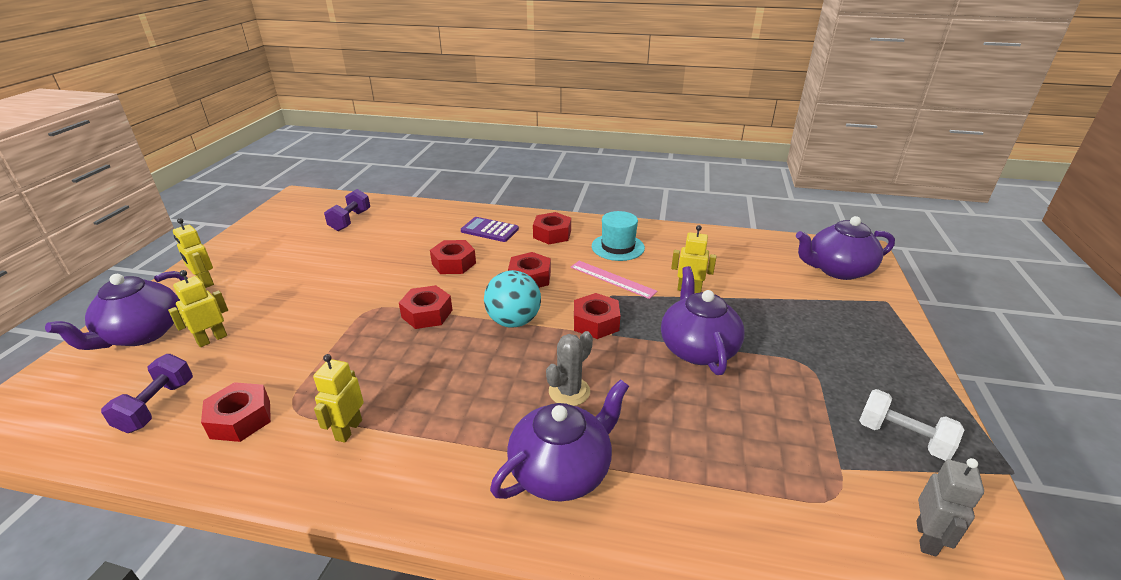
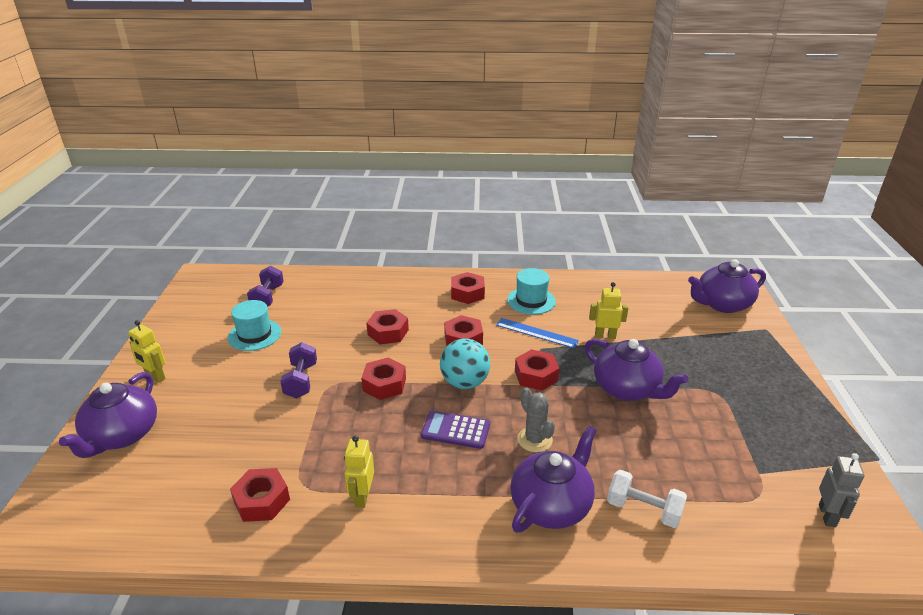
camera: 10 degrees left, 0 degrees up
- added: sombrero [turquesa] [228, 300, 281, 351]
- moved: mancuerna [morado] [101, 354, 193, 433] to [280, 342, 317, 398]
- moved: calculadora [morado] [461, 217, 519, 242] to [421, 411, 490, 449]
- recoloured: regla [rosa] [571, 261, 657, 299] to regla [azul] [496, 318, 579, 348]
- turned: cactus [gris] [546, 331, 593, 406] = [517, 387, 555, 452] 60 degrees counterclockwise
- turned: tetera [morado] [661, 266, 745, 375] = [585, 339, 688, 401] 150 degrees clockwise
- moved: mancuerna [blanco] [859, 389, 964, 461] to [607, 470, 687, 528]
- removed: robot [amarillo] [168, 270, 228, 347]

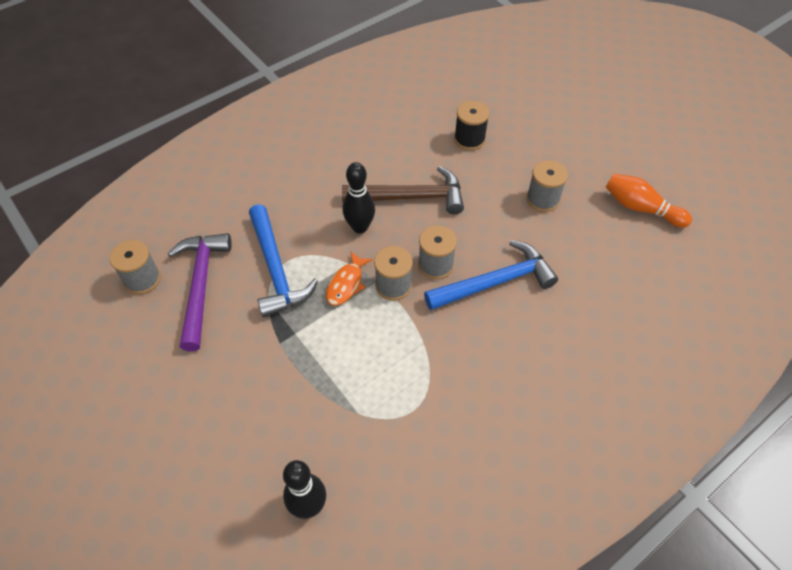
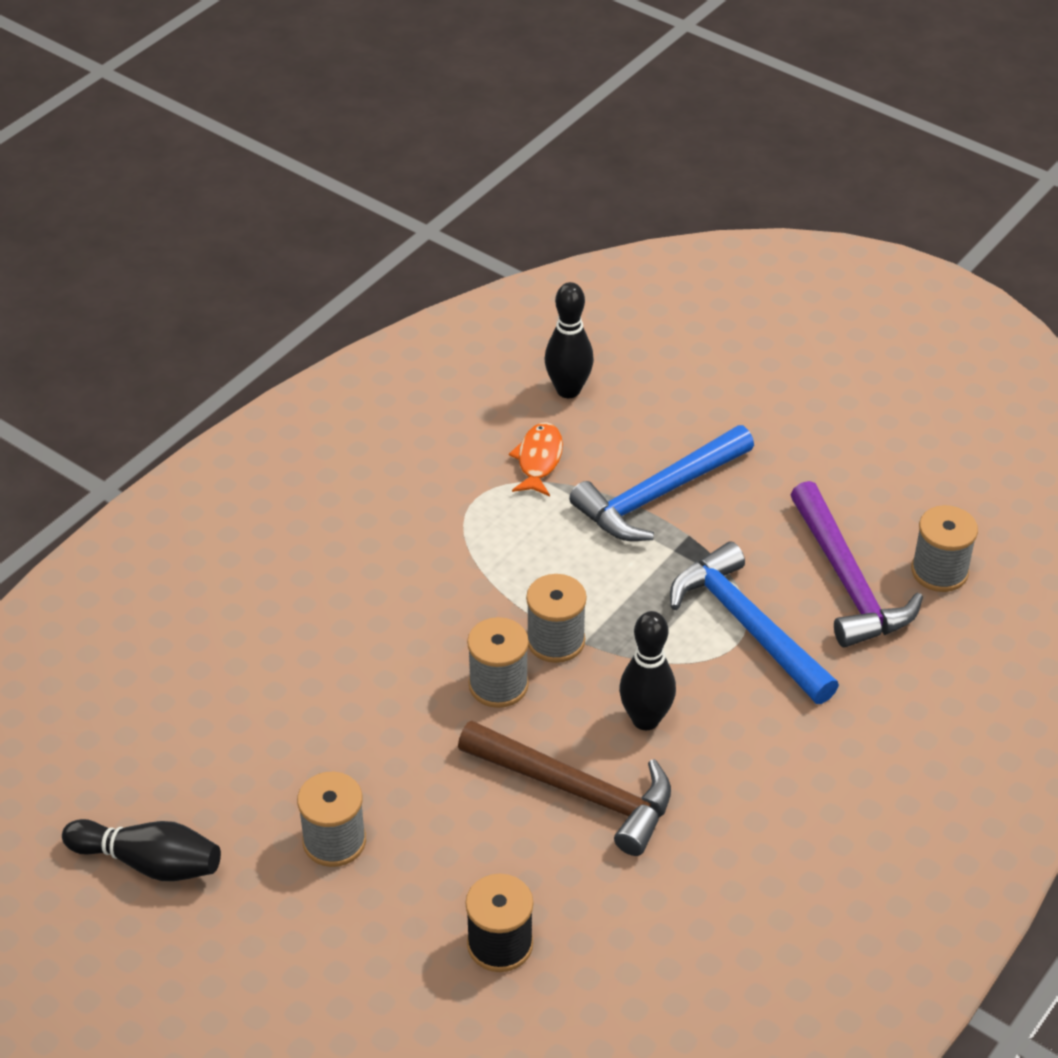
camera: 165 degrees right, 10 degrees down
- recoloured: bolo [naranja] [606, 174, 692, 228] to bolo [negro] [62, 819, 221, 881]
- turned: martillo [marrón] [342, 166, 464, 214] = [458, 720, 671, 856] 135 degrees counterclockwise
- moved: pez [naranja] [326, 252, 373, 306] to [509, 422, 563, 496]
- moved: martillo [azul] [424, 240, 558, 310] to [569, 425, 754, 541]

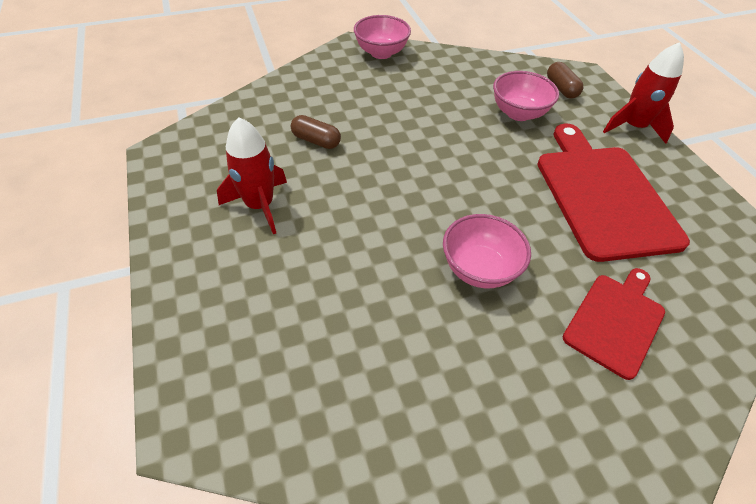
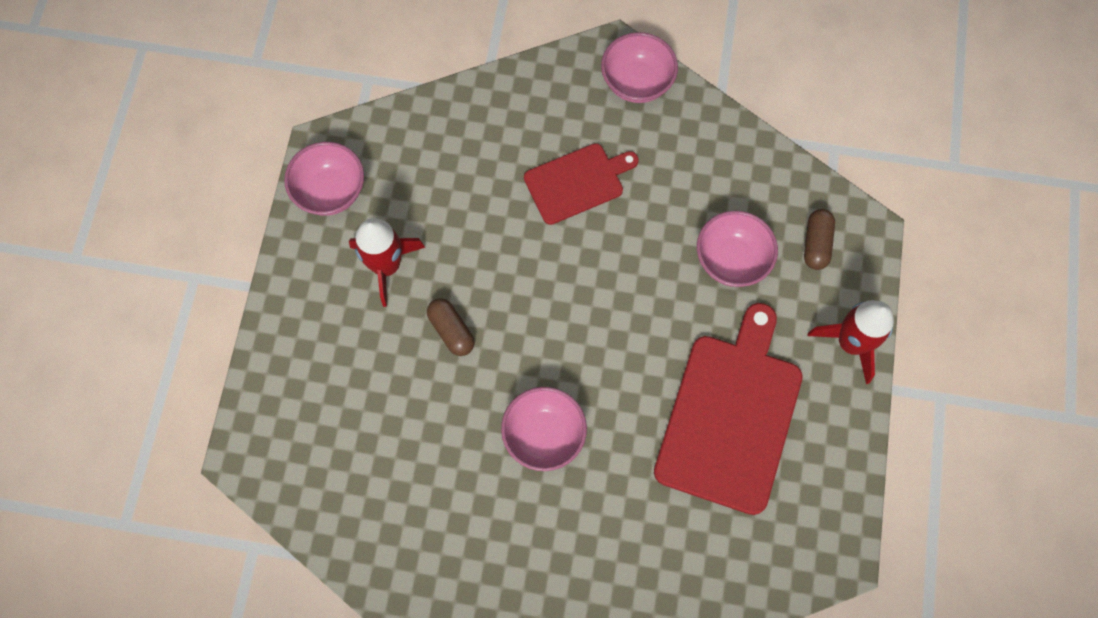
camera: 30 degrees right, 20 degrees up
- added: cuenco [rosa] [284, 142, 364, 216]
- moved: cápsula [marrón] [291, 115, 341, 149] to [427, 298, 475, 356]
- moved: tabla de cortar [rojo] [563, 268, 665, 380] to [524, 143, 639, 225]

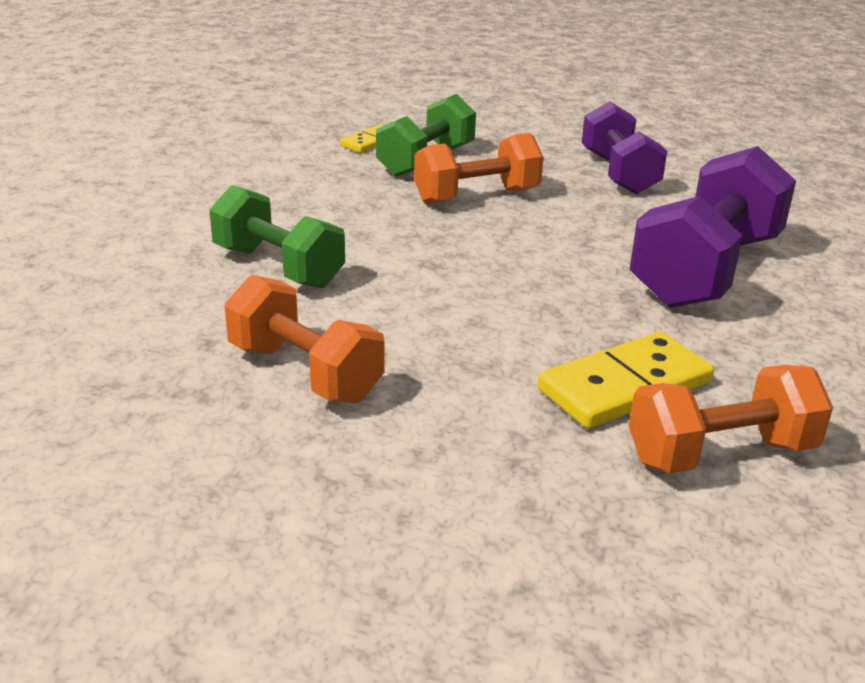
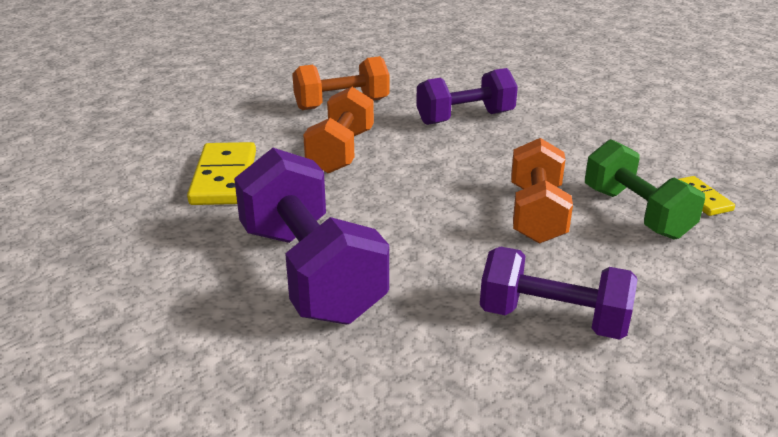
camera: 120 degrees right, 0 degrees up
- moved: mancuerna [naranja] [629, 365, 833, 473] to [303, 87, 374, 173]
- recoloured: mancuerna [verde] [209, 185, 345, 288] to mancuerna [morado] [416, 68, 518, 125]

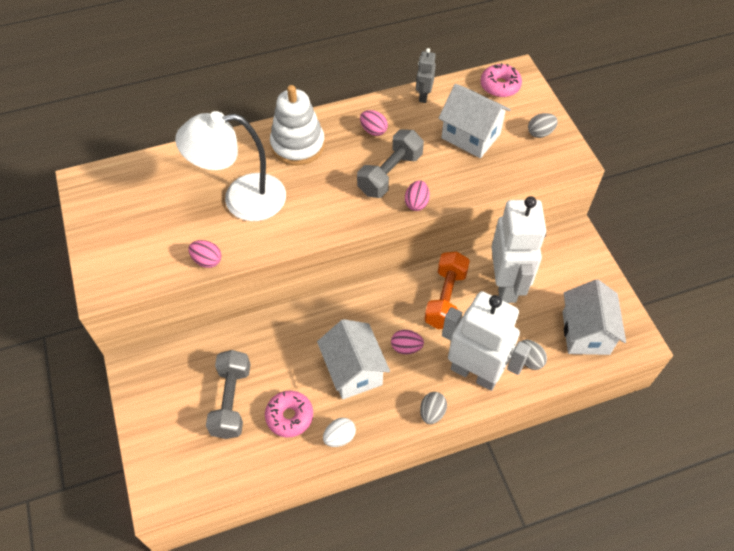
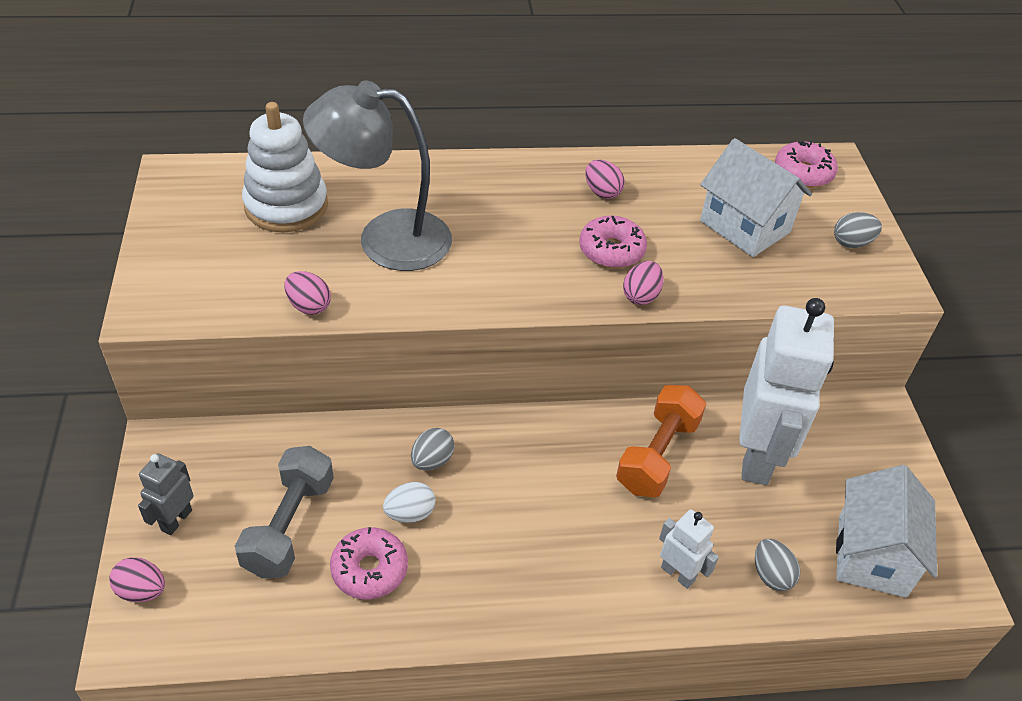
camera: 10 degrees right, 10 degrees down
- moved: huevo [rosa] [391, 330, 424, 354] to [109, 557, 165, 602]
- moved: robot [gris] [416, 48, 436, 103] to [138, 453, 194, 535]
- moved: juguete apilable [blanco] [270, 85, 325, 166] to [242, 102, 328, 232]
- recoloured: lámpara [blanco] [175, 111, 286, 221] to lámpara [gris] [303, 80, 452, 271]
- moved: huevo [blanco] [323, 418, 356, 447] to [383, 482, 435, 523]
- moved: huevo [gris] [420, 392, 447, 424] to [411, 428, 455, 471]
- replaced: mancuerna [gris] [357, 129, 424, 198] to rosquilla [rosa] [579, 216, 647, 268]
- resized: robot [blanco] [442, 291, 531, 391] = [659, 509, 719, 589] x0.45
- removed: casa [blanco] [317, 319, 390, 400]

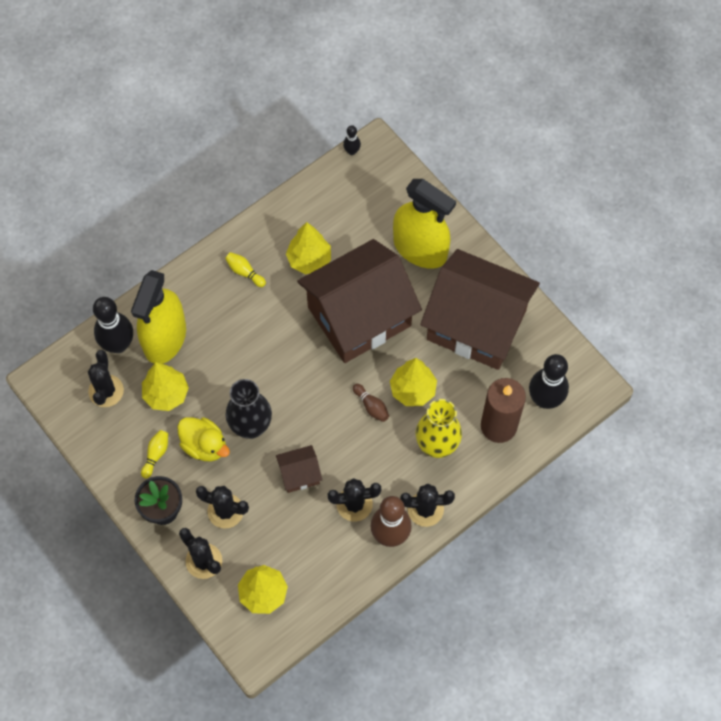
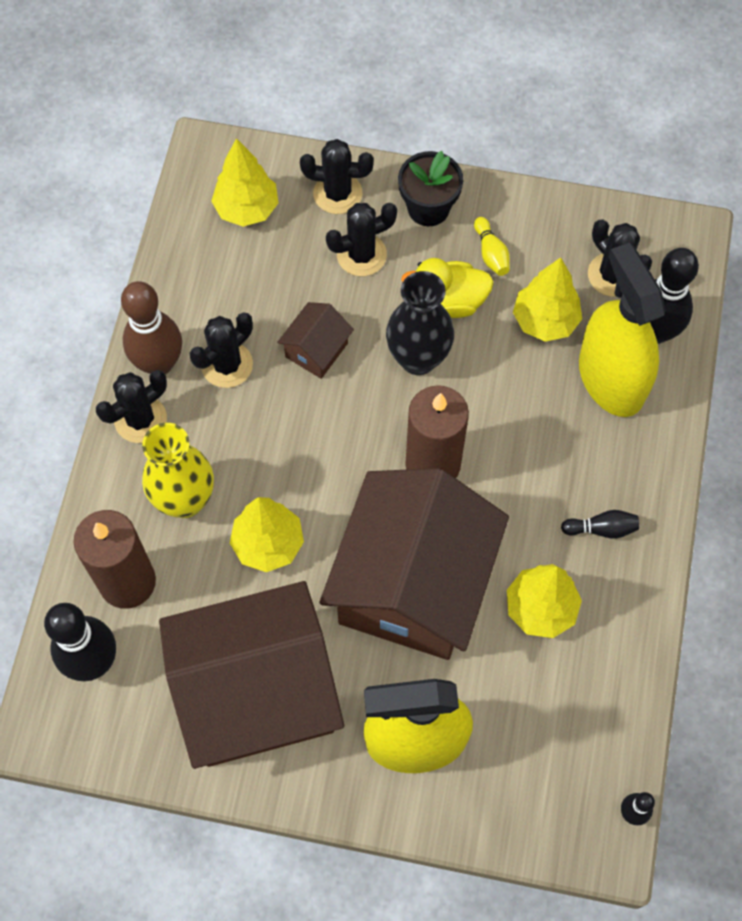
camera: 140 degrees right, 0 degrees up
- added: vela [marrón] [405, 385, 469, 478]
- recoloured: bolo [amarillo] [225, 252, 266, 287] to bolo [negro] [561, 510, 639, 539]
- removed: bolo [marrón] [353, 384, 389, 422]

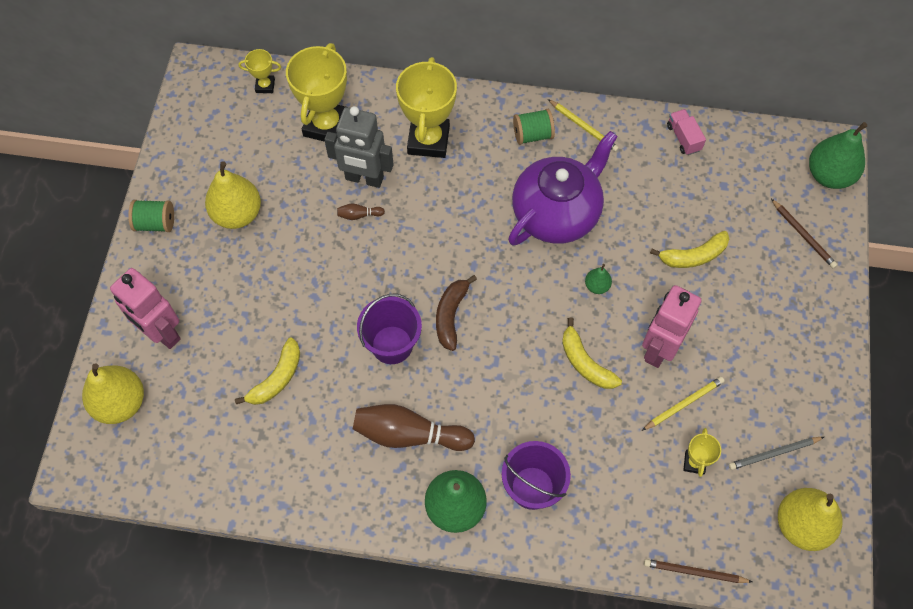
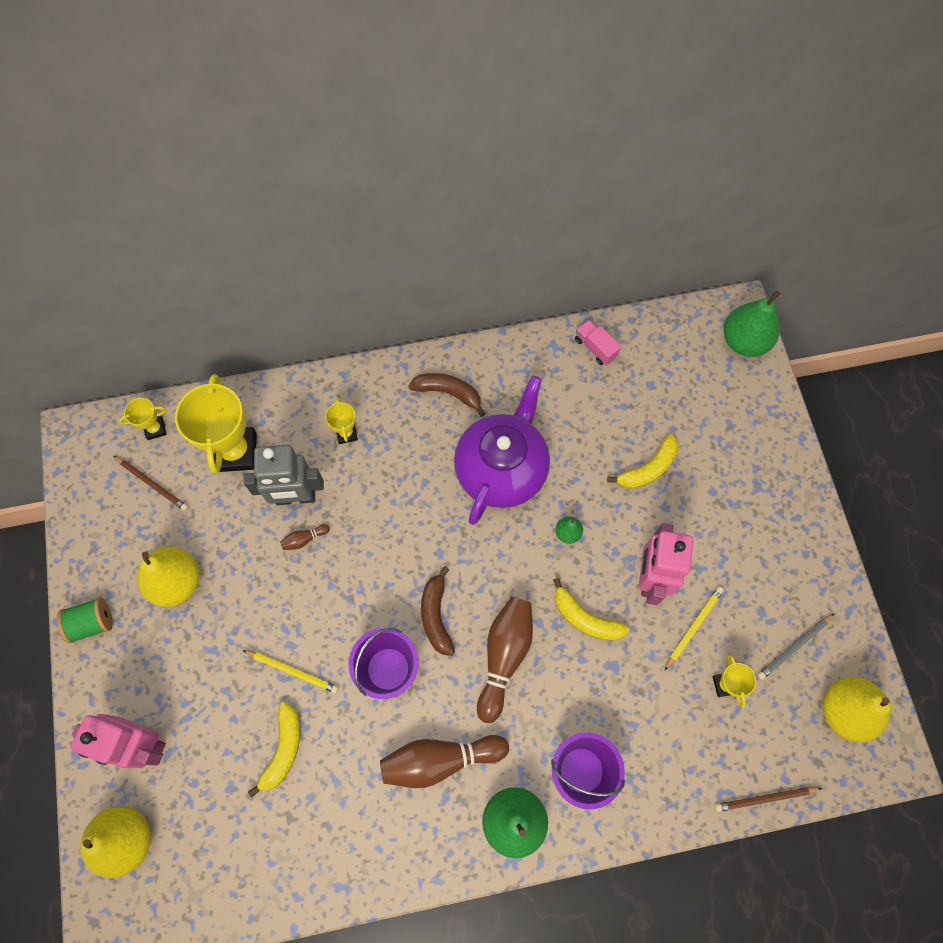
camera: 20 degrees left, 5 degrees up
- moved: lápiz [marrón] [771, 199, 838, 268] to [114, 456, 188, 511]
- moved: lápiz [amarillo] [548, 99, 619, 152] to [243, 650, 339, 693]
- resized: trofeo [amarillo] [396, 57, 457, 158] = [325, 398, 358, 444] x0.48
- replaced: carrete [verde] [513, 109, 555, 145] to plátano [marrón] [409, 373, 485, 417]
- added: bolo [marrón] [477, 597, 533, 723]

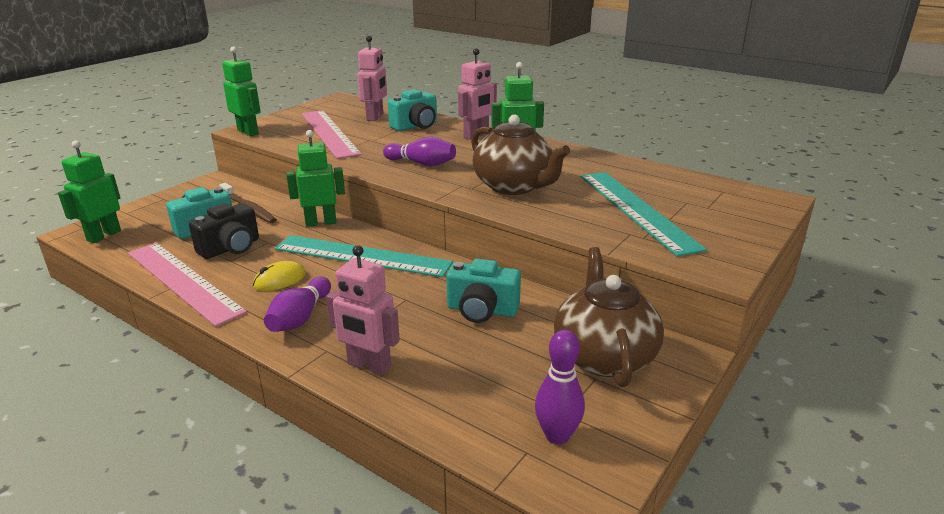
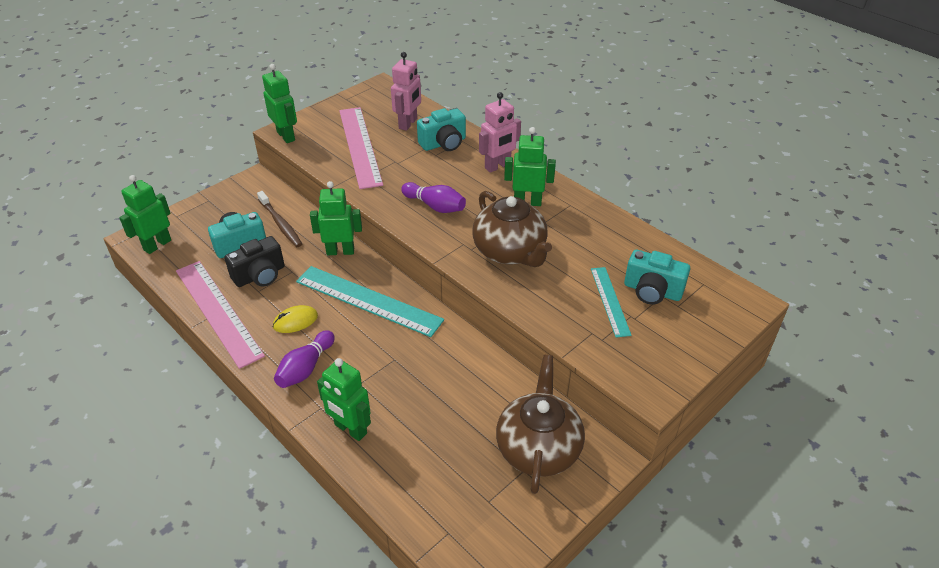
camera: 10 degrees right, 15 degrees up
- recoloured: robot [rosa] [326, 245, 400, 375] to robot [verde] [317, 358, 371, 441]
- resized: regla [turquesa] [581, 172, 707, 257] = [591, 267, 632, 338] x0.55
- moved: cámara [turquesa] [446, 259, 521, 323] to [624, 250, 690, 305]
- removed: bolo [morado] [535, 330, 585, 445]

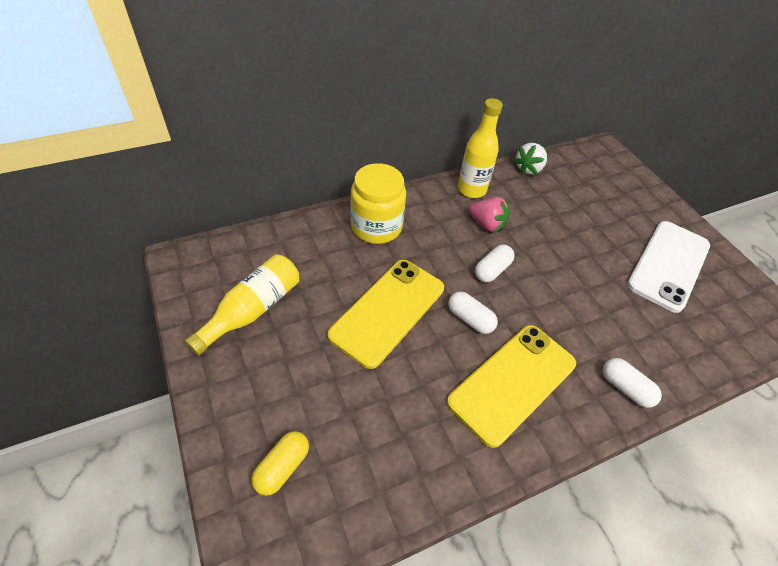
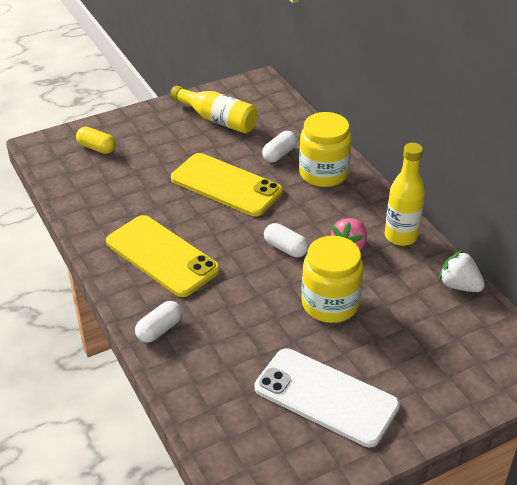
camera: 90 degrees right, 10 degrees down
- moved: cápsula [blanco] [448, 292, 498, 334] to [262, 131, 297, 162]
- added: tarro [amarillo] [301, 236, 363, 323]

